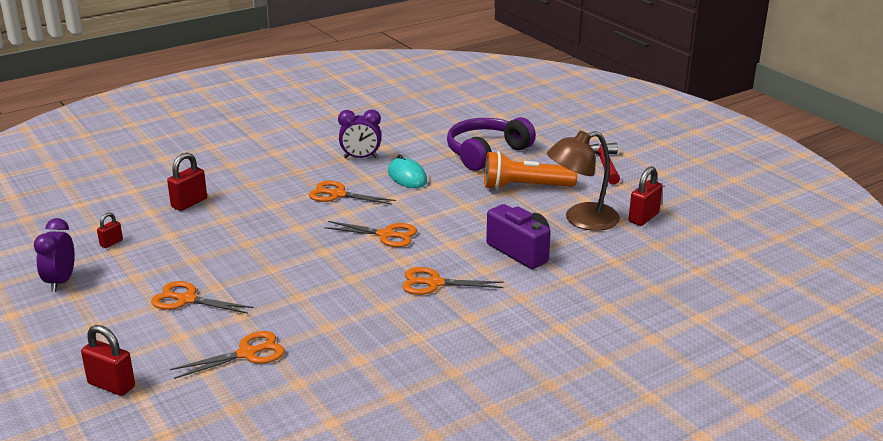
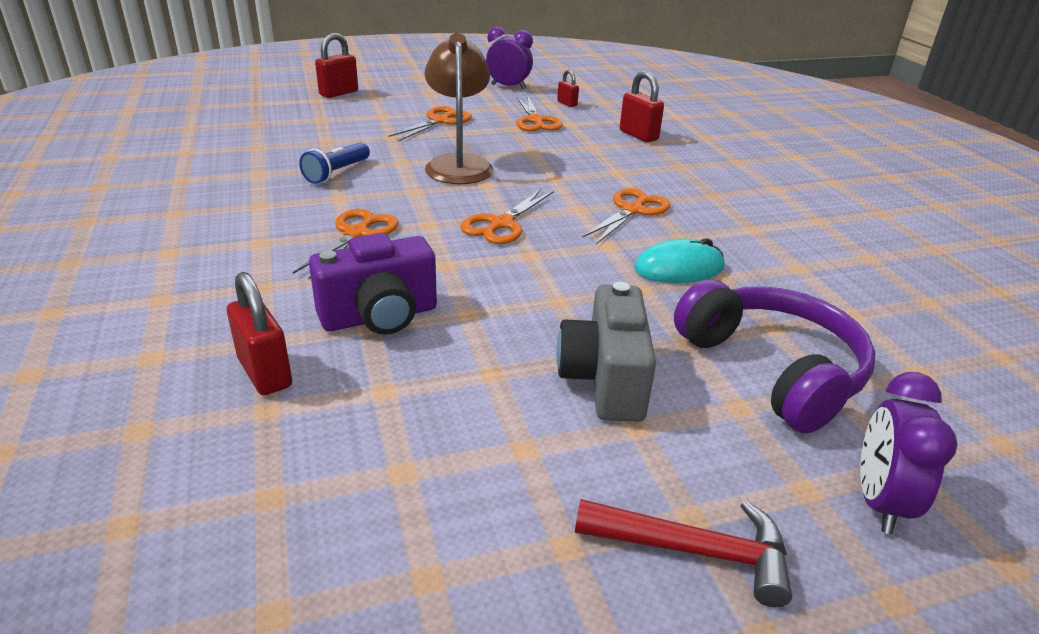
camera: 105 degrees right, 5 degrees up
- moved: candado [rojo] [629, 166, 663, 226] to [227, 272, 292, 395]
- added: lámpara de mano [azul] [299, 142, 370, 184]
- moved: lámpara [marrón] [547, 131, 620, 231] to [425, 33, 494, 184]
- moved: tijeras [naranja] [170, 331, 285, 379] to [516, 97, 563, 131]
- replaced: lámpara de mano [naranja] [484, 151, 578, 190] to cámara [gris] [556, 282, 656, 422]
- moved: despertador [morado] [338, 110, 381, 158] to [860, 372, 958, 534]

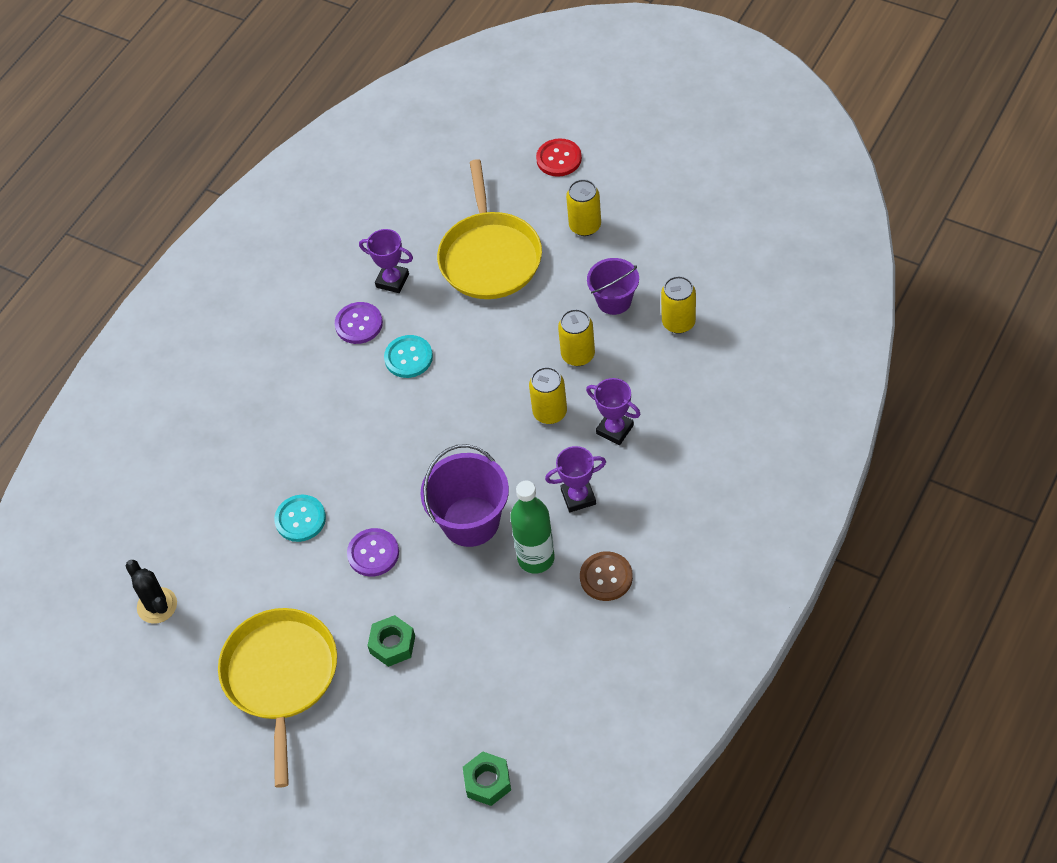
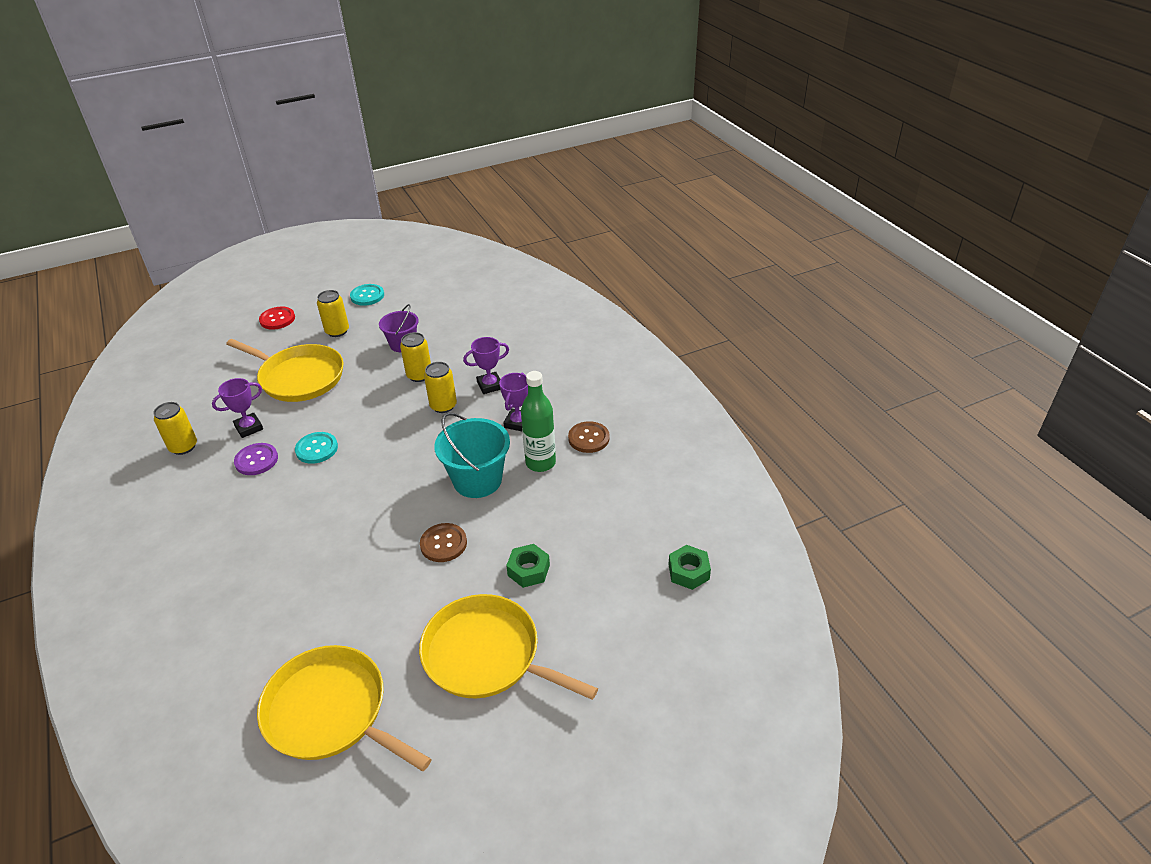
camera: 60 degrees left, 15 degrees down
- moved: lata [amarillo] [661, 276, 696, 334] to [153, 402, 197, 455]
- replaced: cactus [negro] [125, 560, 177, 624] to sartén [amarillo] [257, 645, 432, 771]
- moved: botón [turquesa] [274, 495, 326, 542] to [350, 284, 384, 306]
- recoloured: botón [morado] [347, 528, 399, 577] to botón [marrón] [420, 523, 467, 562]
- recoloured: balde [morado] [420, 444, 509, 547] to balde [turquesa] [434, 412, 510, 498]

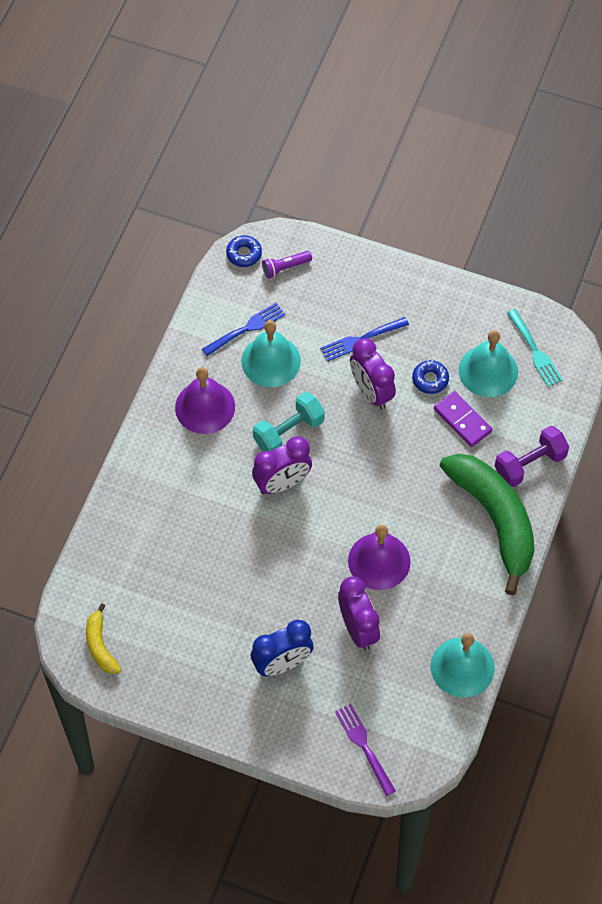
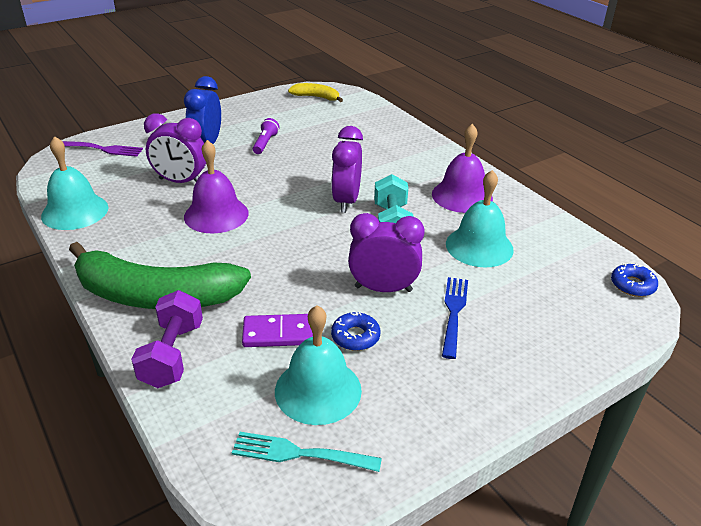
camera: 125 degrees right, 25 degrees down
- moved: lámpara de mano [morado] [262, 251, 312, 279] to [253, 118, 279, 154]
- removed: tenedor [azul] [202, 303, 285, 356]

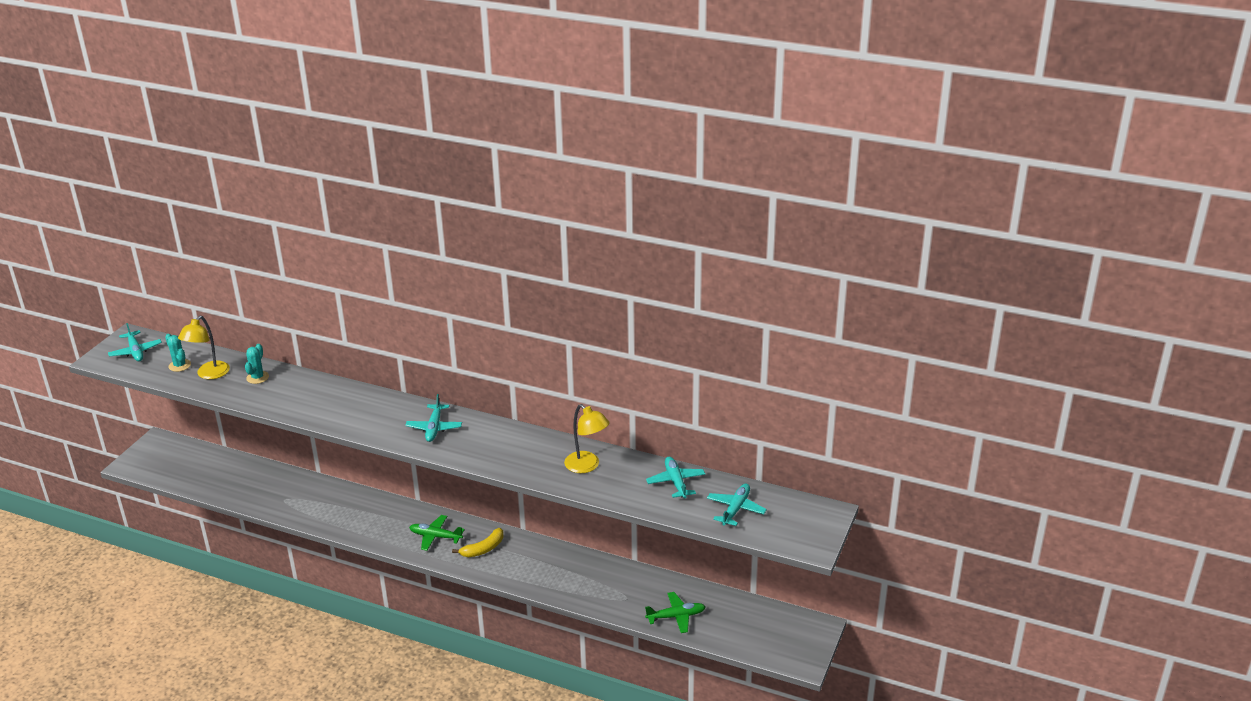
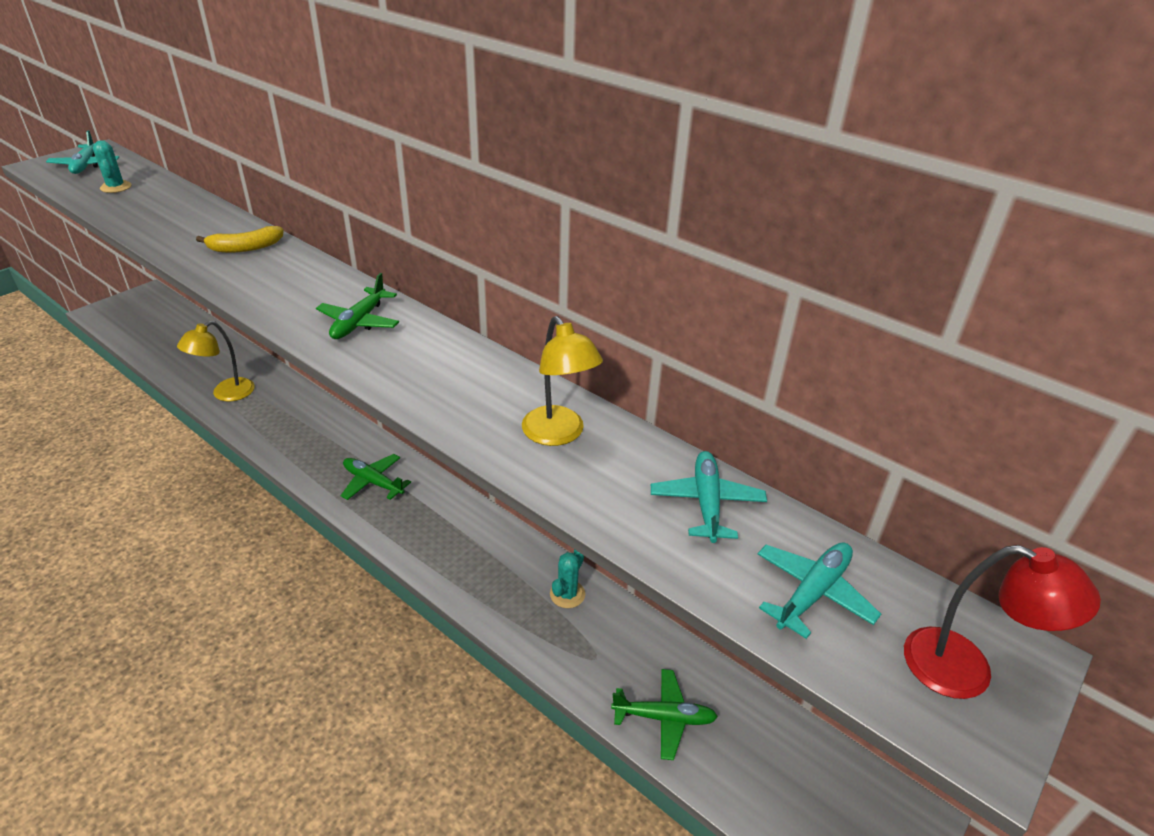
camera: 15 degrees right, 5 degrees up
- moved: lámpara [amarillo] [178, 316, 230, 379] to [177, 321, 255, 401]
- moved: plátano [amarillo] [452, 528, 504, 557] to [196, 226, 284, 253]
- recoloured: avión [turquesa] [405, 394, 462, 442] to avión [verde] [316, 273, 399, 339]
- moved: cactus [turquesa] [245, 344, 269, 384] to [550, 549, 585, 608]
- added: lámpara [rojo] [904, 545, 1101, 699]

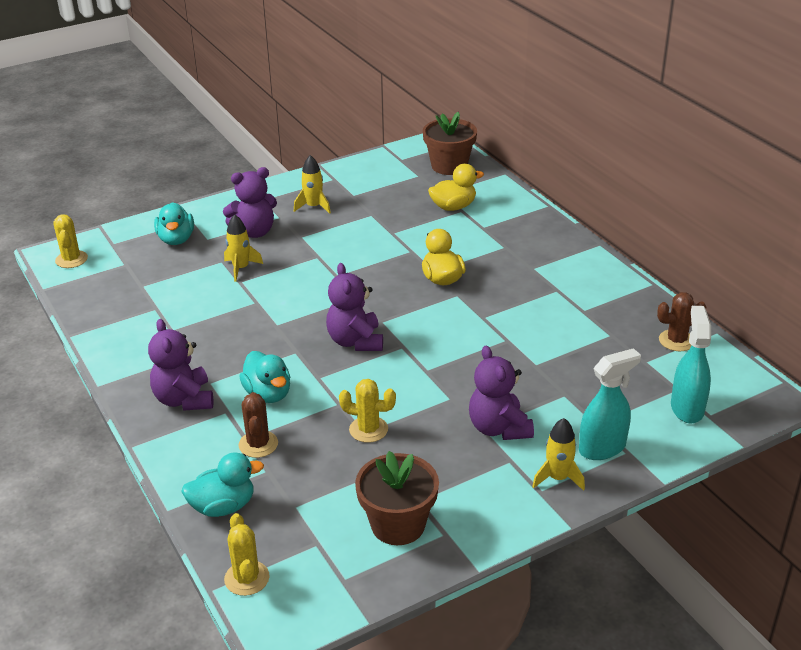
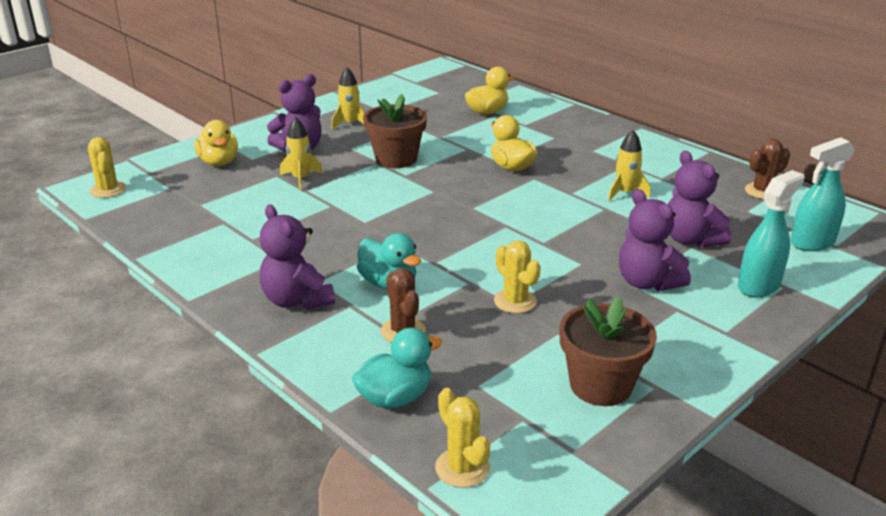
camera: 15 degrees left, 5 degrees down
- recoloured: pato [turquesa] [154, 202, 194, 245] to pato [amarillo] [194, 120, 238, 166]
- moved: maceta [marrón] [423, 112, 477, 175] to [363, 94, 427, 168]
- turned: cactus [amarillo] [339, 379, 396, 443] = [494, 240, 541, 314] 60 degrees clockwise
- moved: cohete [amarillo] [532, 418, 585, 491] to [608, 130, 650, 201]
- moved: osito [morado] [326, 263, 383, 351] to [668, 150, 731, 248]
- turned: pulverizador [turquesa] [671, 306, 711, 424] = [790, 137, 855, 251] 105 degrees counterclockwise

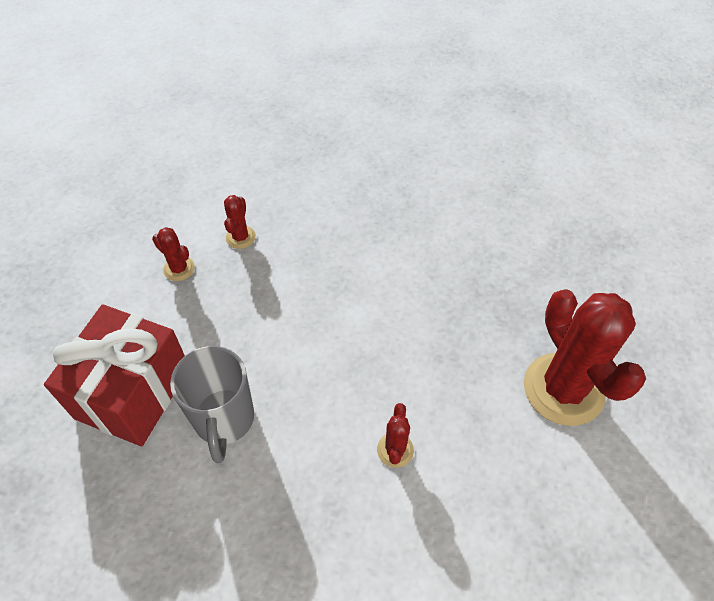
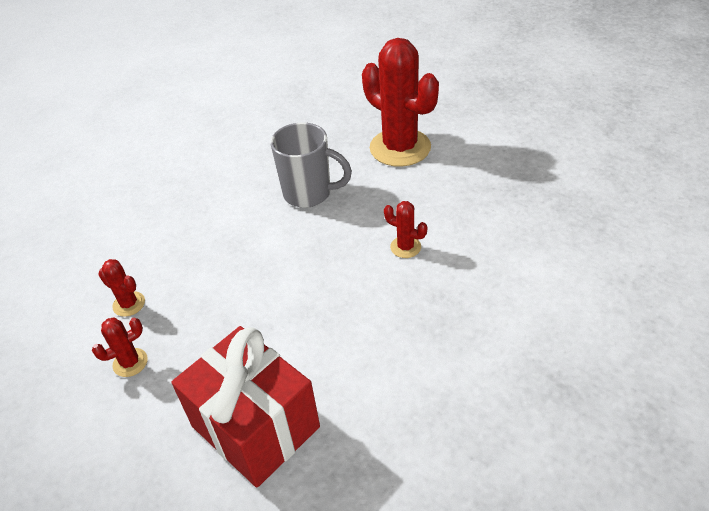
camera: 65 degrees left, 10 degrees down
- moved: taza [gris] [170, 346, 254, 463] to [271, 122, 352, 208]
- turned: cactus [rojo] [524, 289, 646, 426] = [362, 38, 439, 167] 45 degrees clockwise

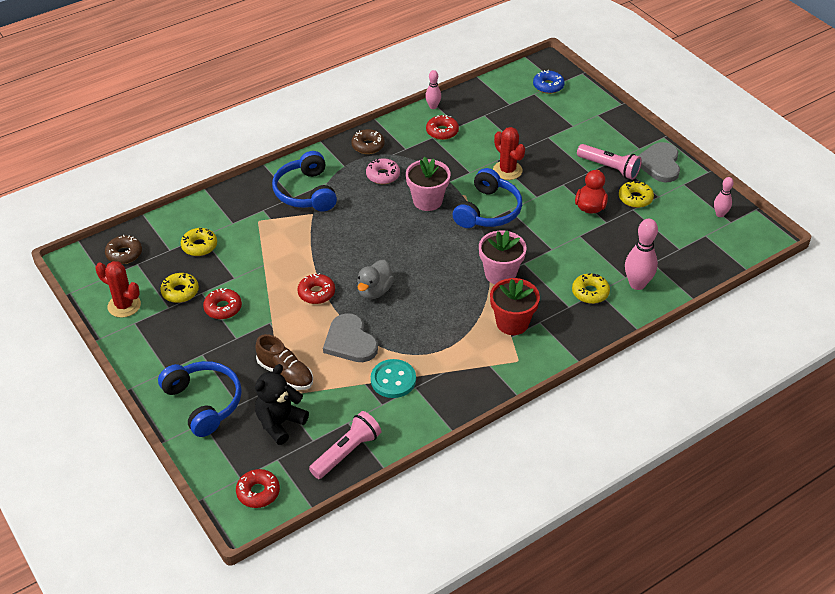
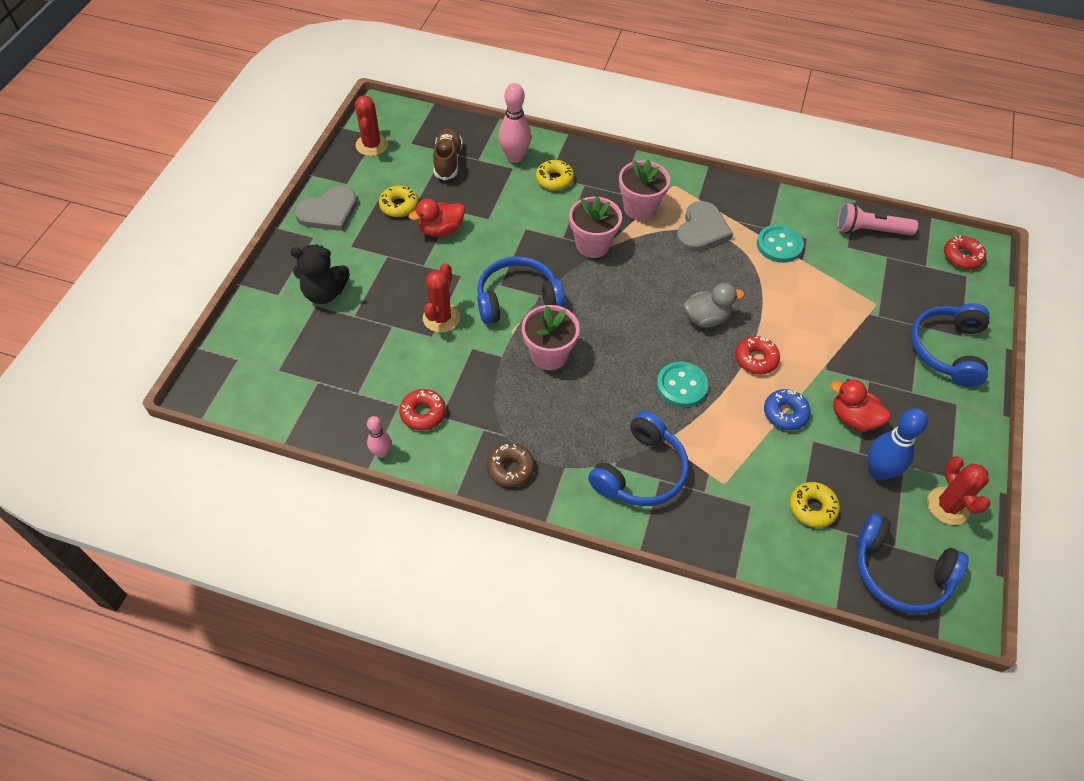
camera: 130 degrees left, 10 degrees up
- moved: osito [negro] [255, 364, 309, 445] to [290, 244, 350, 304]
- replaced: bolo [rosa] [714, 177, 734, 217] to cactus [rojo] [355, 95, 388, 156]
- moved: zapato [marrón] [255, 334, 313, 390] to [433, 128, 463, 180]
- recoloured: maceta [rojo] [490, 278, 540, 335] to maceta [rosa] [619, 160, 670, 220]
- added: botón [turquesa] [657, 361, 708, 407]
- moved: corazón [gris] [323, 313, 378, 362] to [676, 201, 733, 252]
- moved: rosquilla [azul] [533, 70, 565, 94] to [764, 389, 811, 430]
- replaced: rosquilla [rojo] [203, 288, 242, 319] to pato [rojo] [830, 379, 891, 432]
- replaced: rosquilla [marrón] [105, 235, 142, 264] to auriculares [azul] [857, 513, 969, 614]
- replaced: rosquilla [amarillo] [160, 273, 199, 303] to bolo [azul] [868, 408, 928, 481]
- removed: rosquilla [rosa] [366, 158, 400, 184]
- removed: lámpara de mano [rosa] [577, 144, 642, 180]

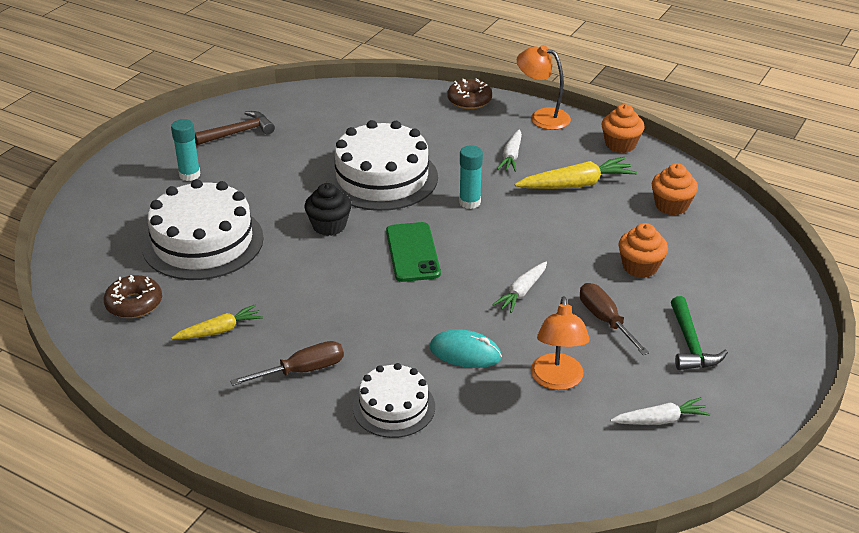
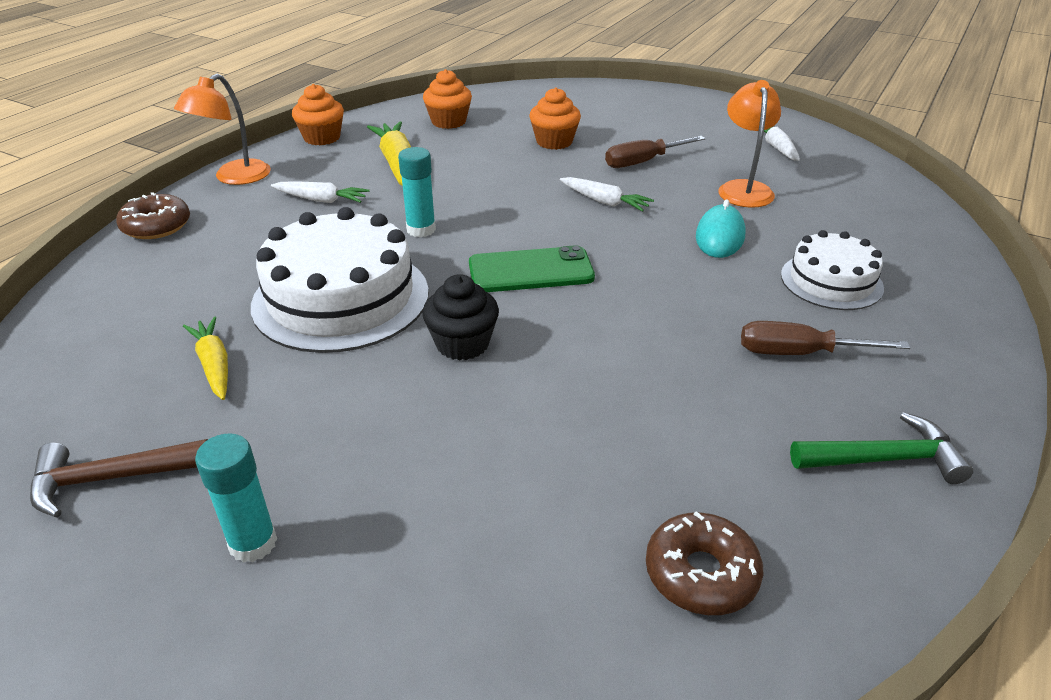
camera: 90 degrees left, 0 degrees up
- turned: martillo [marrón] [195, 111, 275, 145] = [30, 439, 208, 517] 75 degrees counterclockwise
- moved: zanahoria [amarillo] [171, 305, 263, 339] to [183, 317, 228, 400]
- turned: lámpara [naranja] [531, 296, 590, 390] = [718, 80, 781, 208] 90 degrees counterclockwise
- turned: destornillador [marrón] [230, 341, 344, 386] = [741, 321, 910, 355] 60 degrees counterclockwise
- moved: martillo [verde] [671, 296, 728, 370] to [790, 412, 973, 484]
- removed: tarta [blanco] [142, 179, 264, 280]

